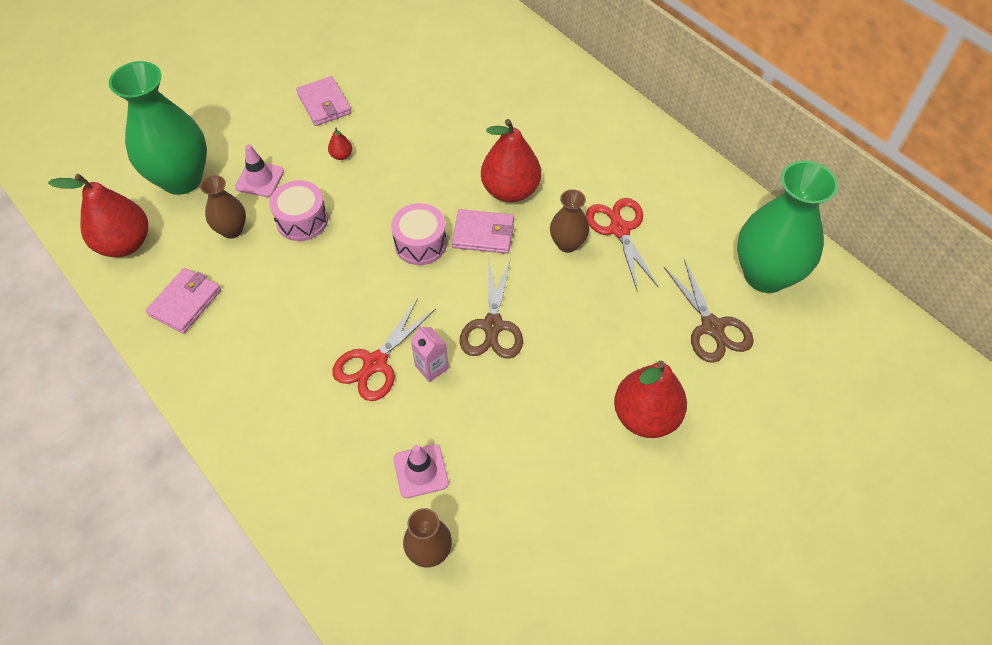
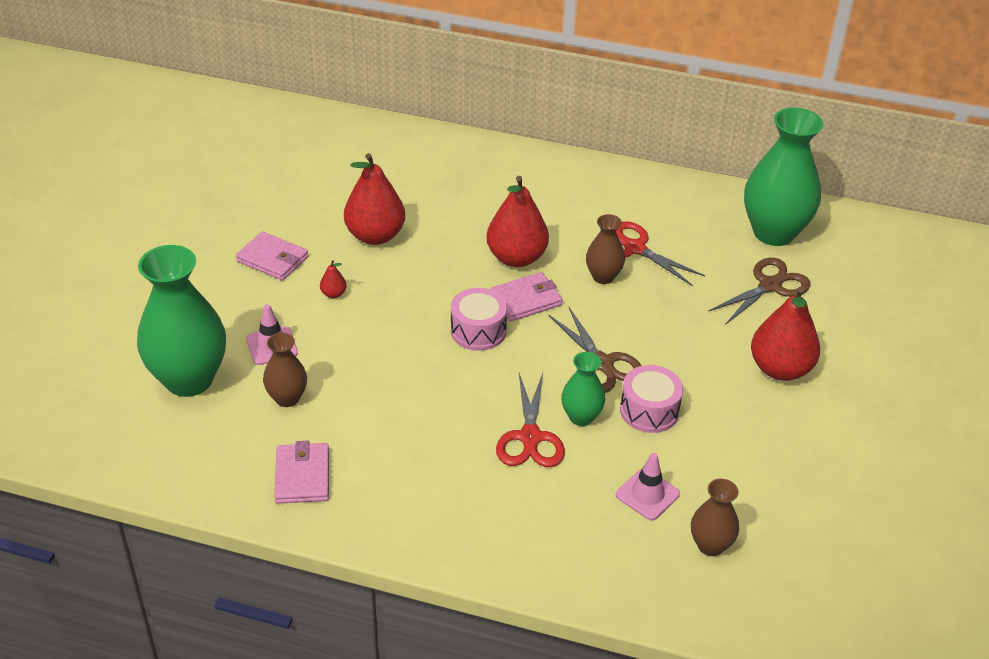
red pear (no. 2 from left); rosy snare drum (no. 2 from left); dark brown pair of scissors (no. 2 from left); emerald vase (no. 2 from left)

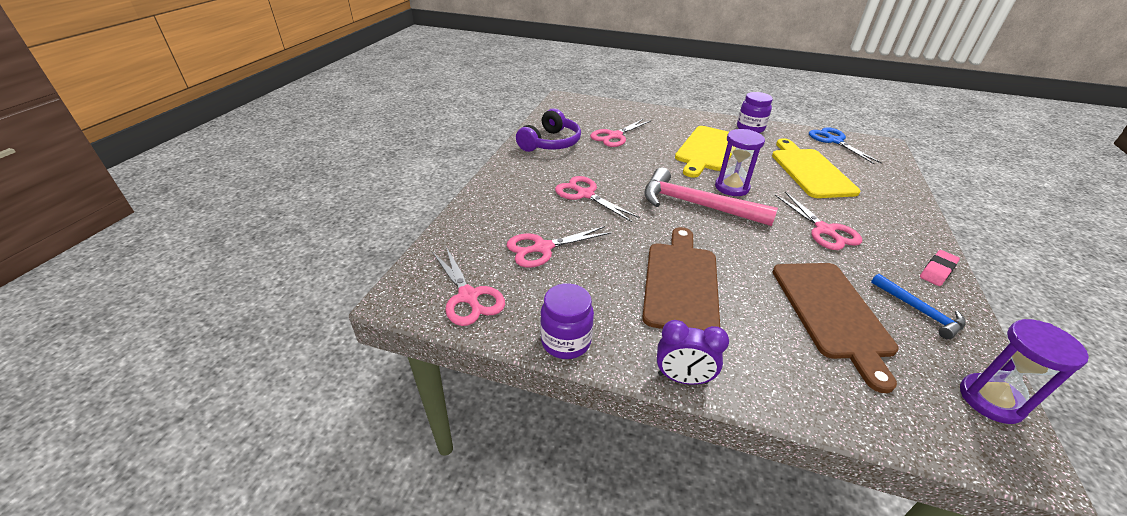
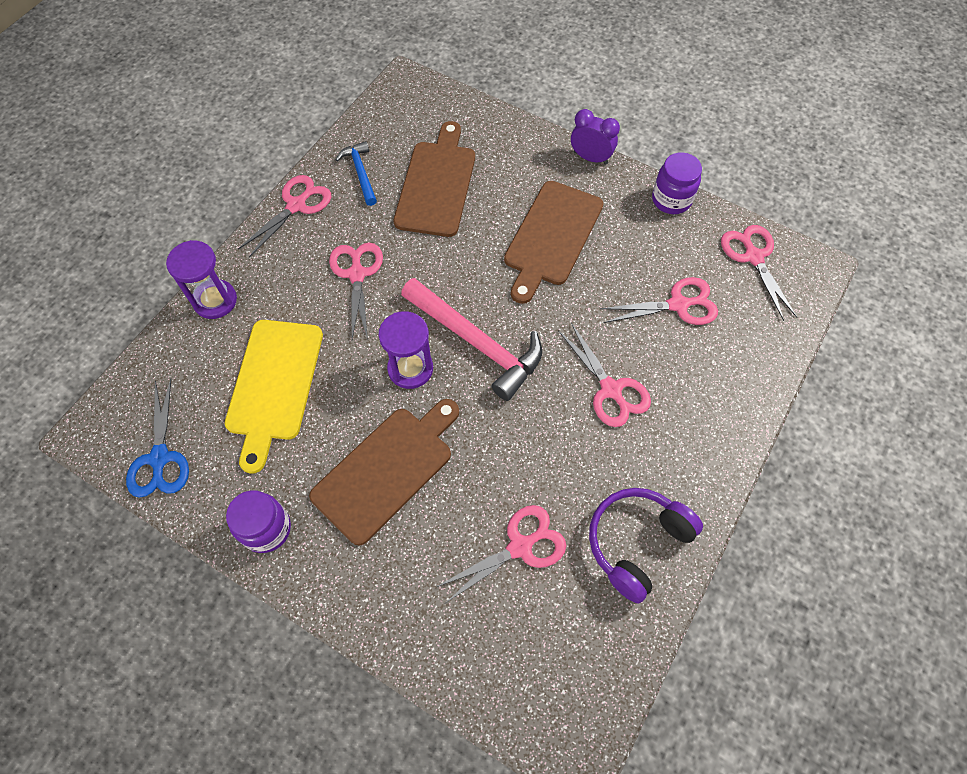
dark brown cutting board (no. 1 from left); rosy pair of scissors (no. 1 from left); violet sand timer (no. 1 from left)

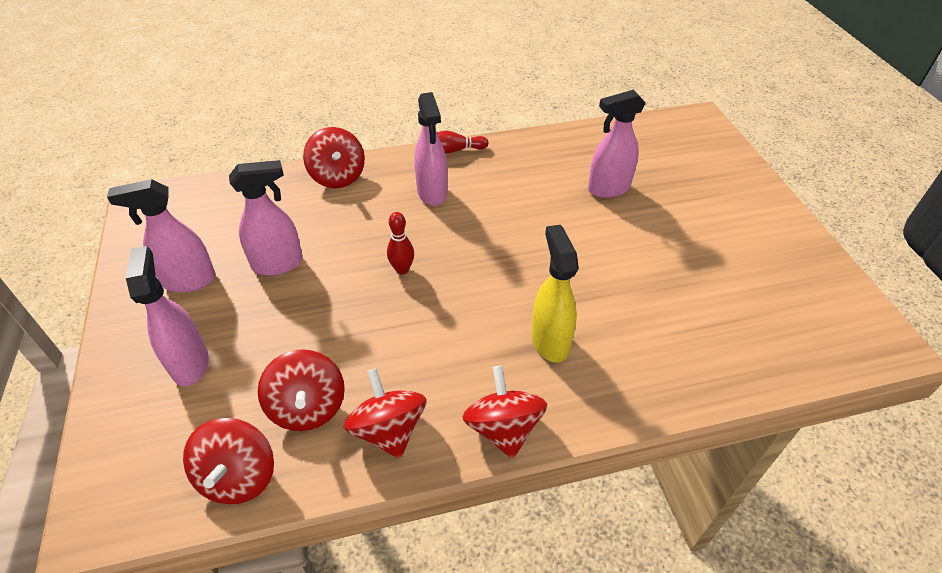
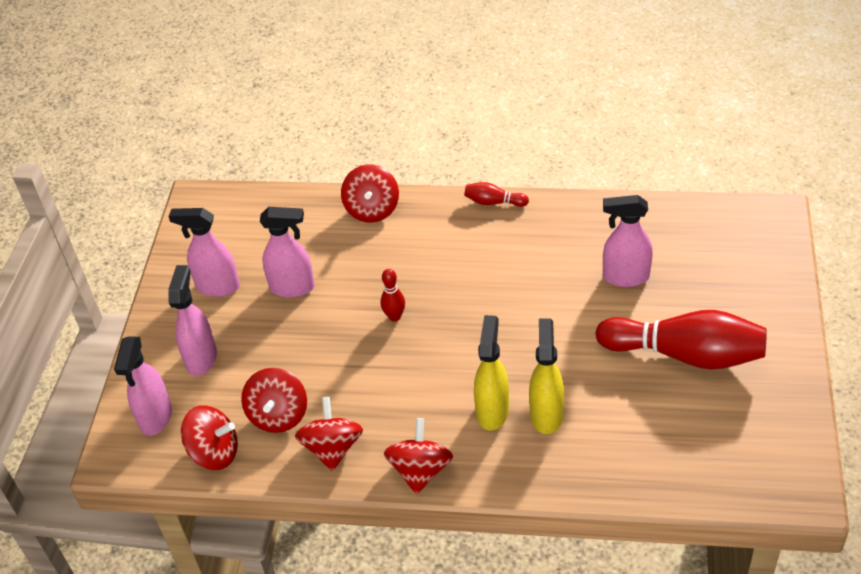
rosy spray cleaner (no. 1 from left); red spinning top (no. 1 from left); red bowling pin (no. 3 from left); yellow spray cleaner (no. 2 from left)

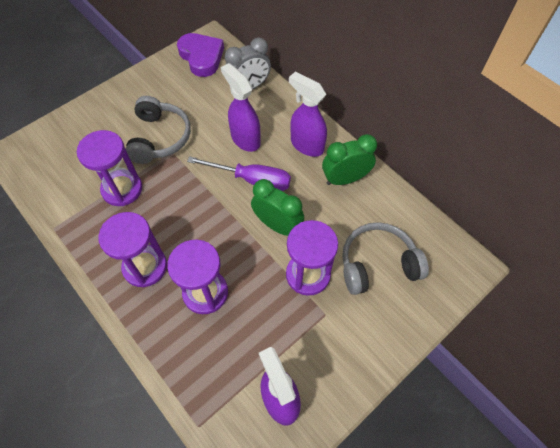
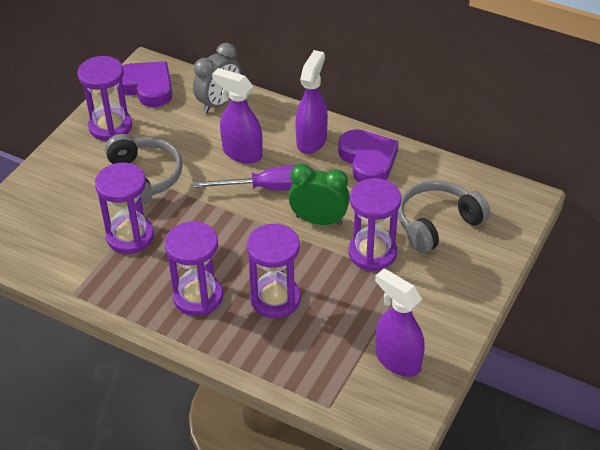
violet spray cleaner (no. 2 from left); violet heart shape (no. 2 from left); violet sand timer (no. 1 from left)

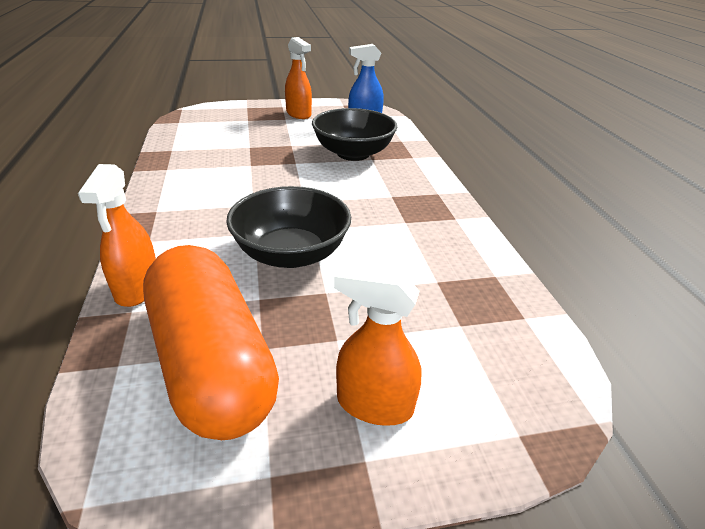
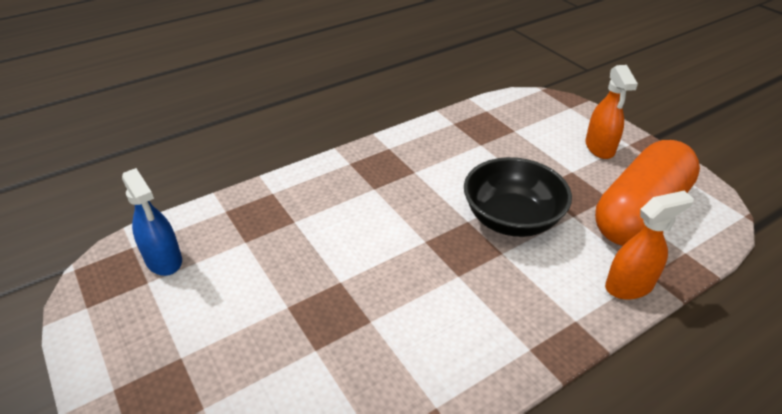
orange spray cleaner (no. 2 from left in the first image); black deep dish (no. 2 from left in the first image)

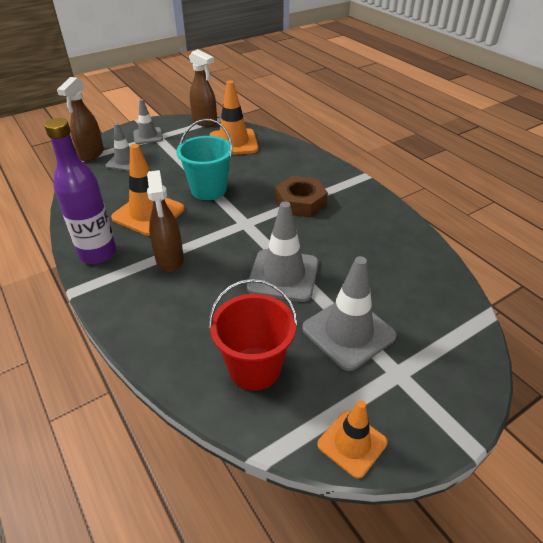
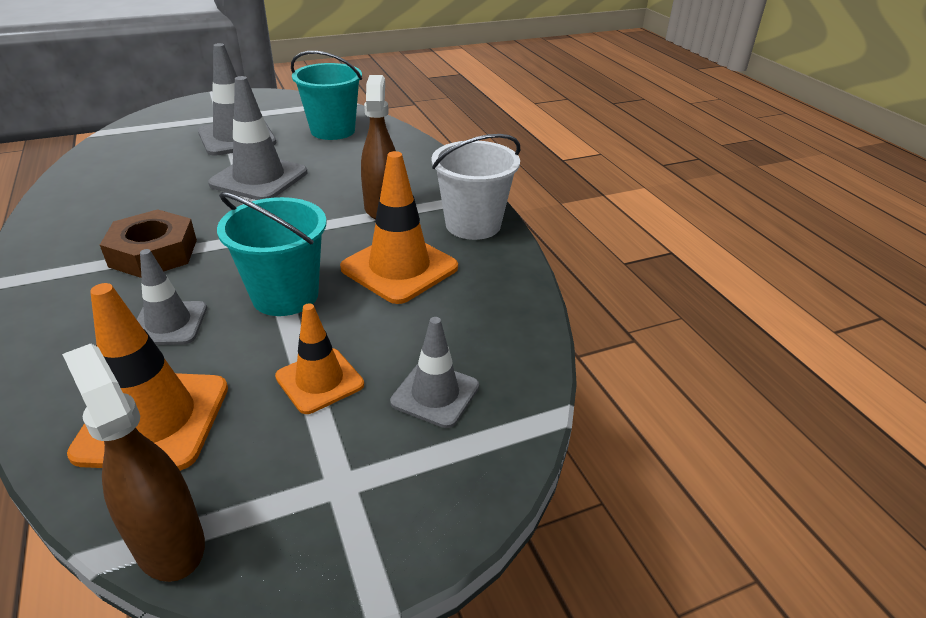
dark brown spray cleaner (no. 1 from left in the first image); ash-grey road cone (no. 1 from left); pure white sand bucket; turquoise sand bucket (no. 2 from left); orange road cone (no. 2 from left)

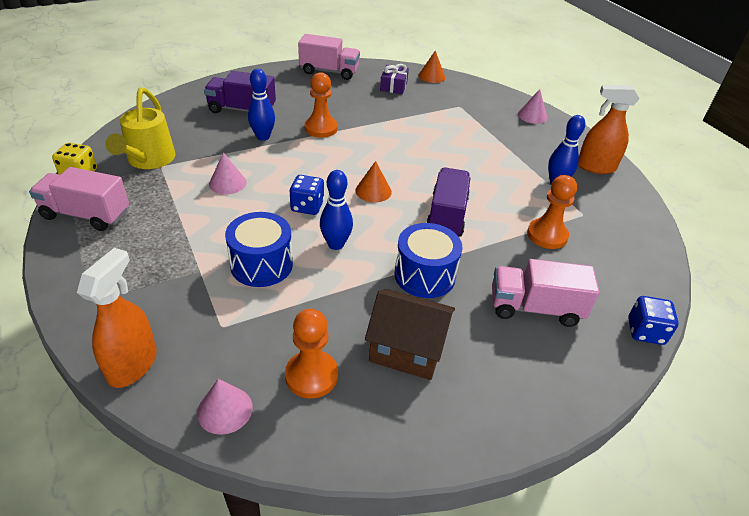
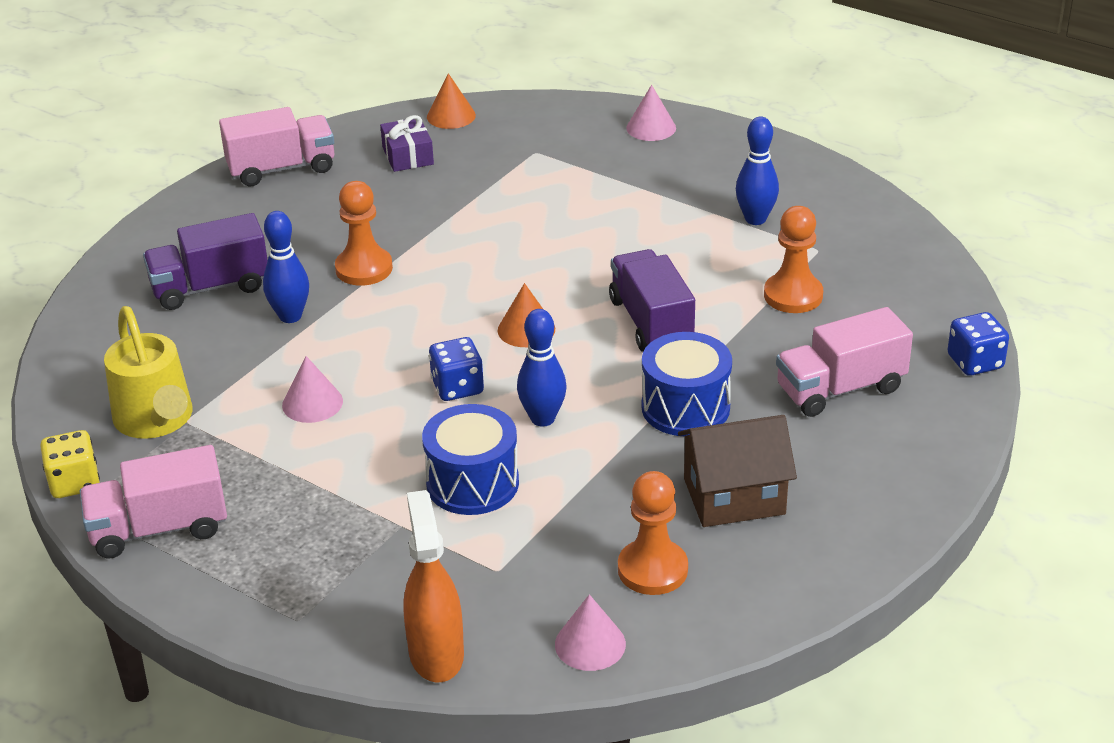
orange spray cleaner (no. 2 from left in the first image)

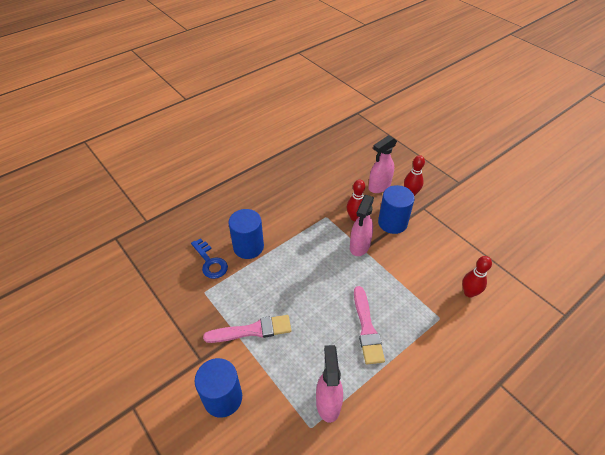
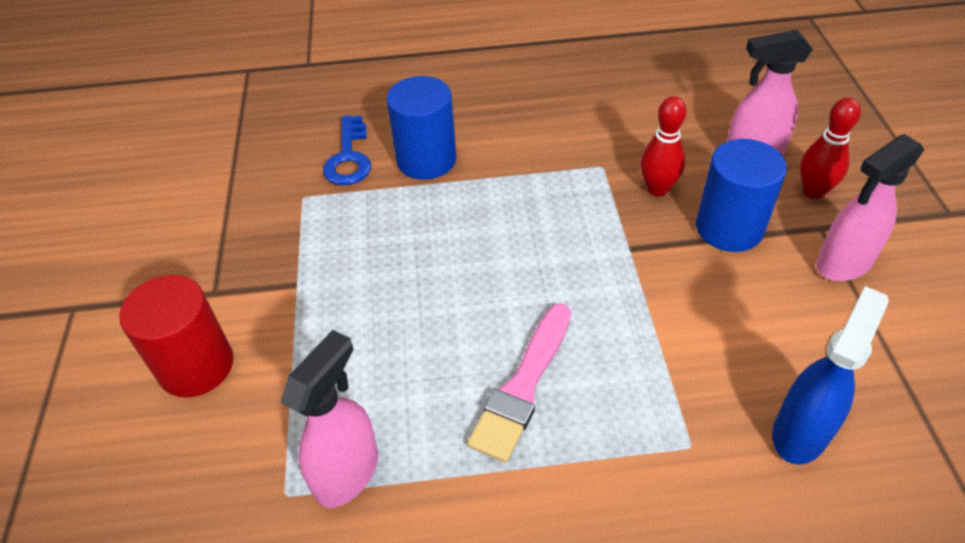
rosy spray cleaner (no. 3 from left); royal blue spray cleaner; rosy paint brush (no. 1 from left in the first image); red cylinder

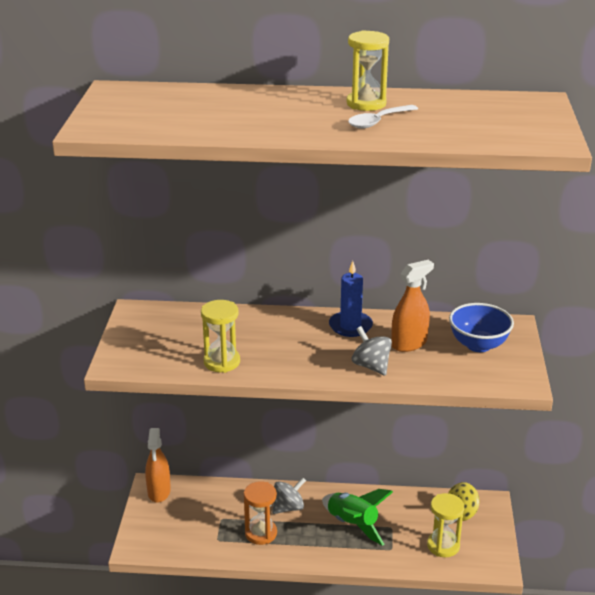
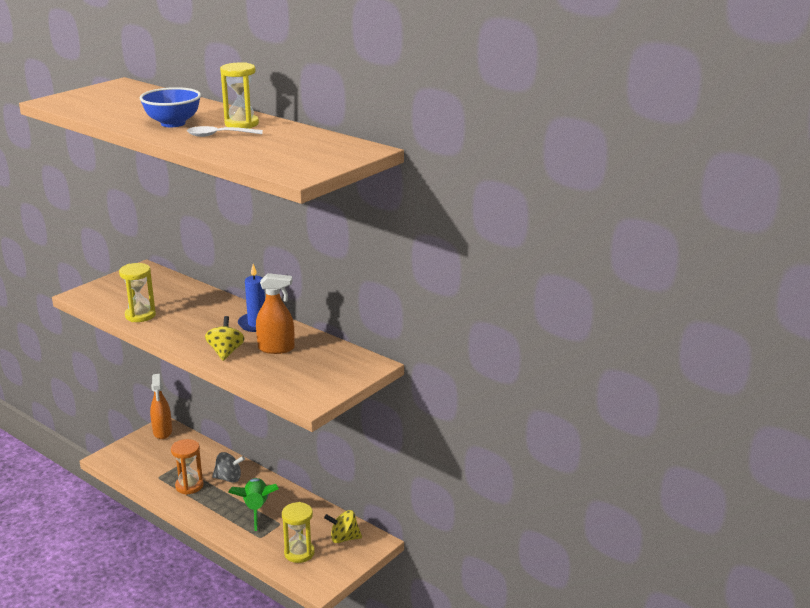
royal blue deep dish; yellow spinning top (no. 1 from left); orange spray cleaner (no. 1 from left)

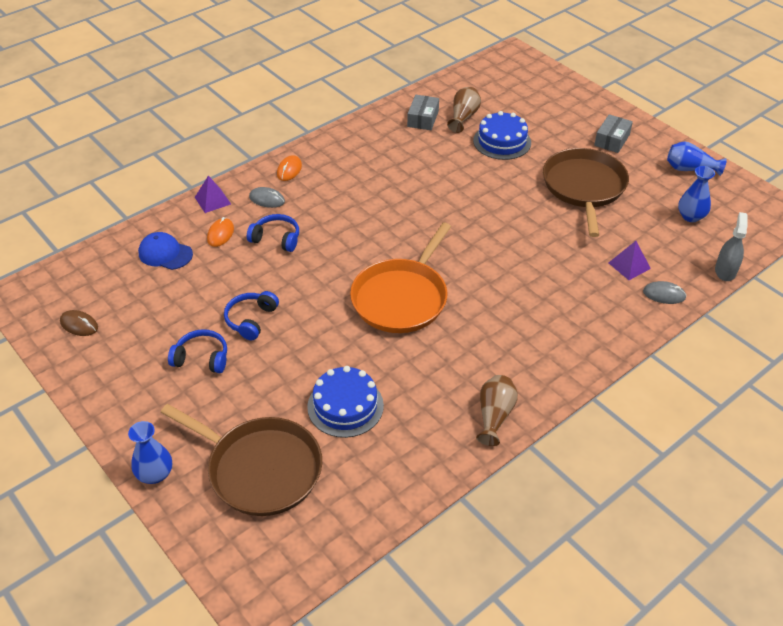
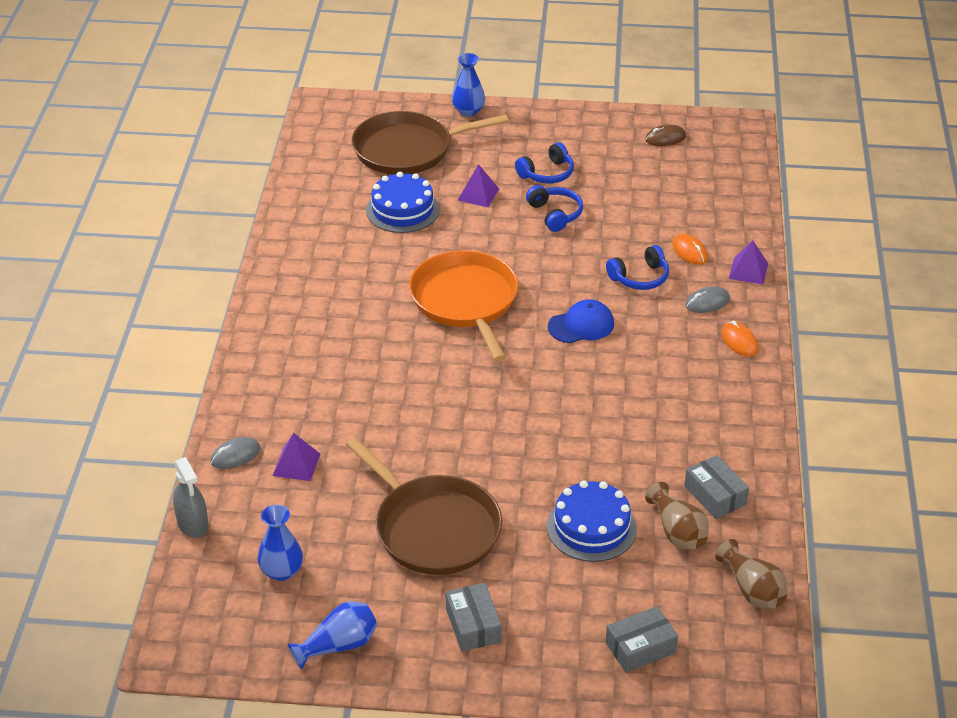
royal blue peaked cap; dark brown vase (no. 2 from left); violet solid pyramid (no. 2 from left); ash-grey package (no. 2 from left)

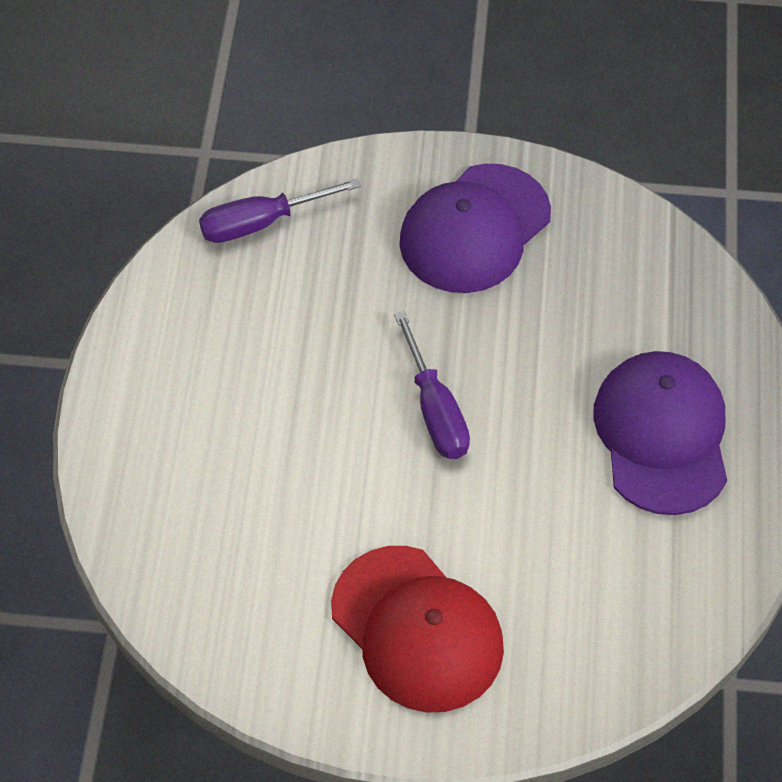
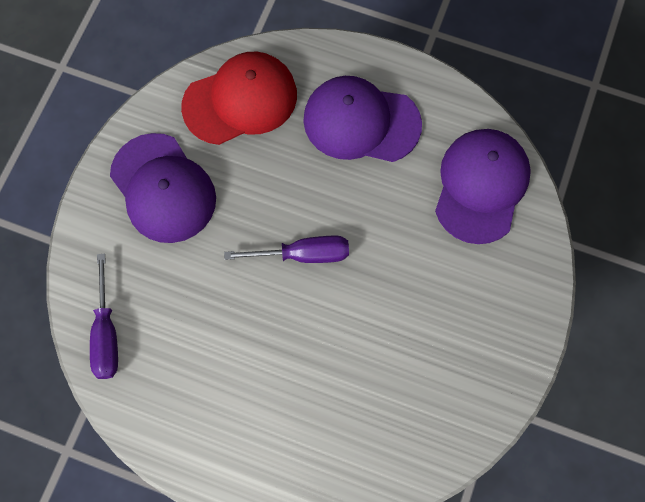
red peaked cap; violet peaked cap (no. 3 from left)

